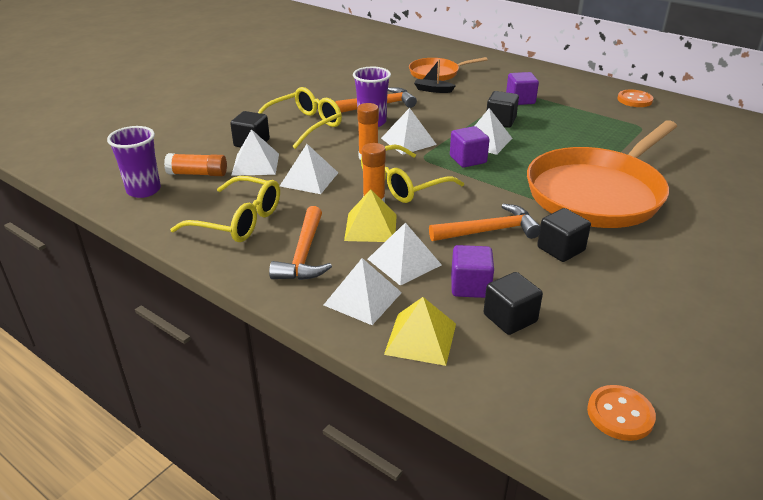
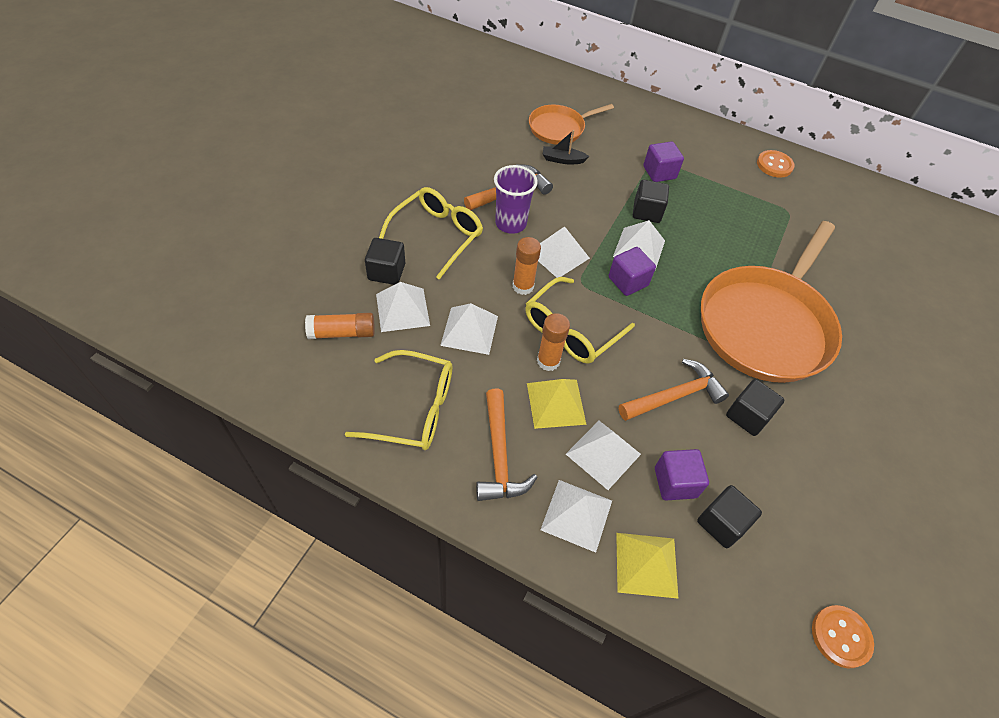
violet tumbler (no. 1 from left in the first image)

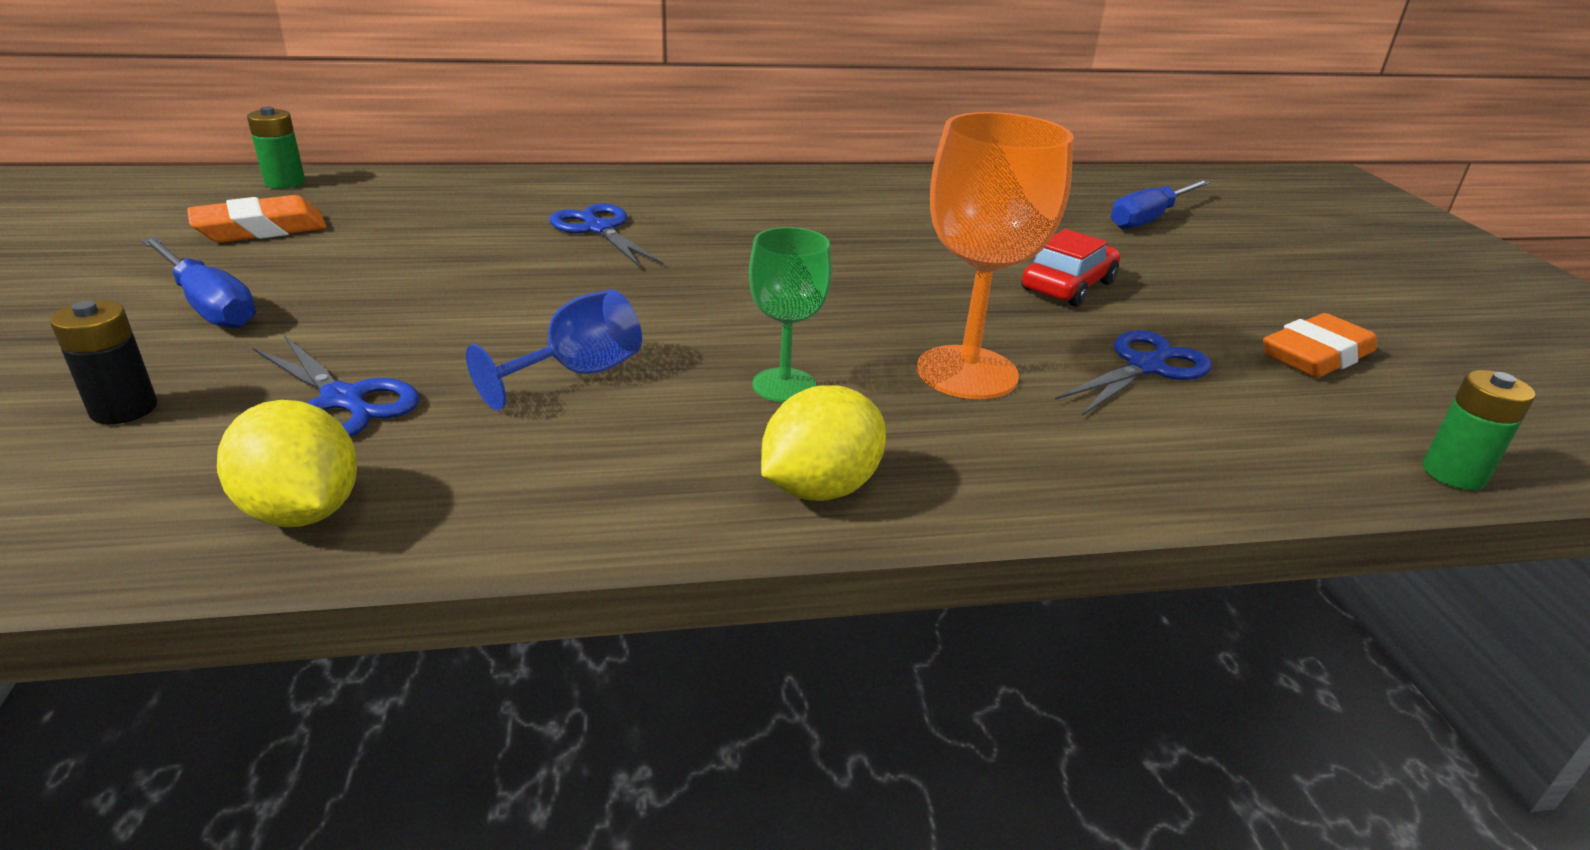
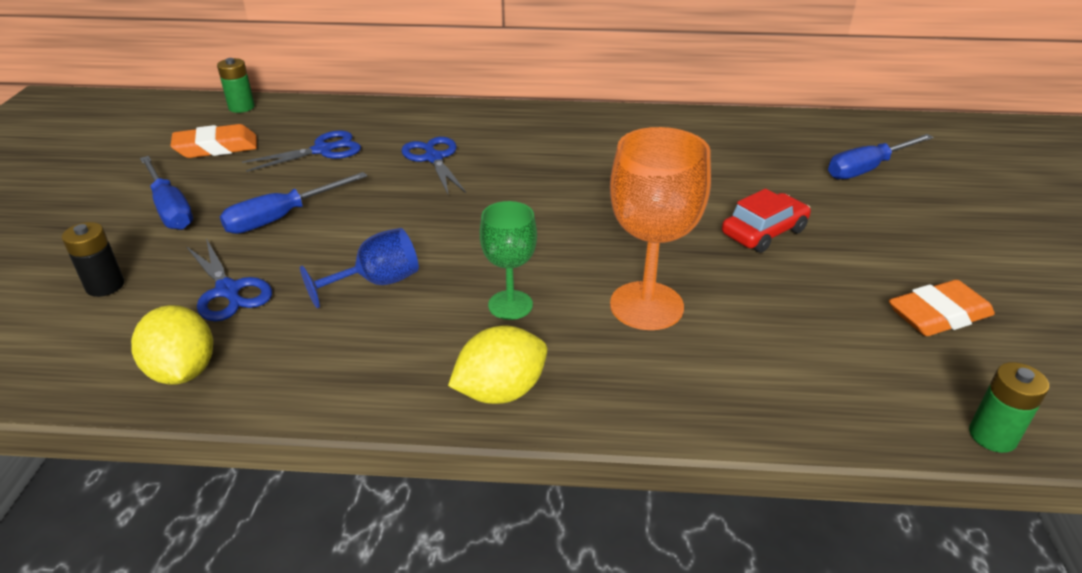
royal blue pair of scissors (no. 2 from left); royal blue screwdriver (no. 2 from left)

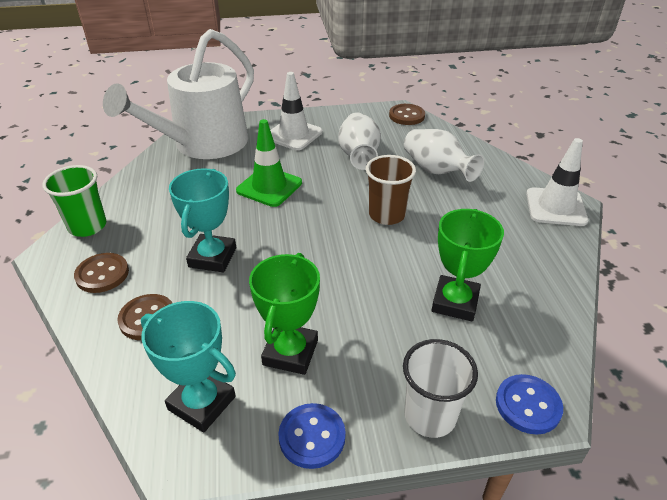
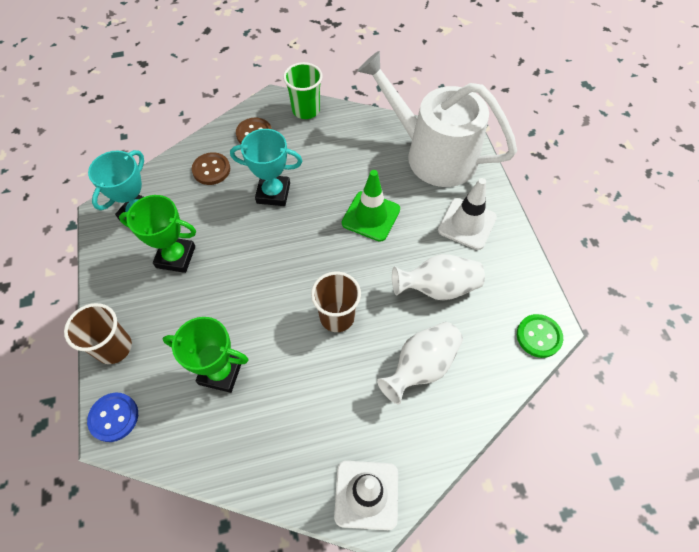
emerald shirt button; dark brown tumbler (no. 1 from left); royal blue shirt button (no. 1 from left in the first image)

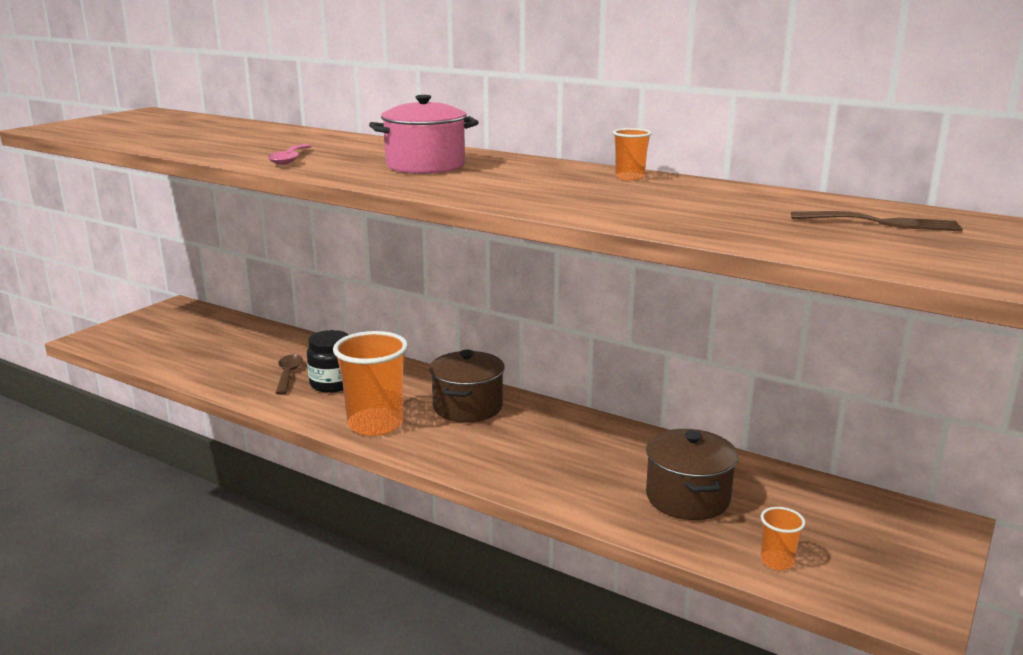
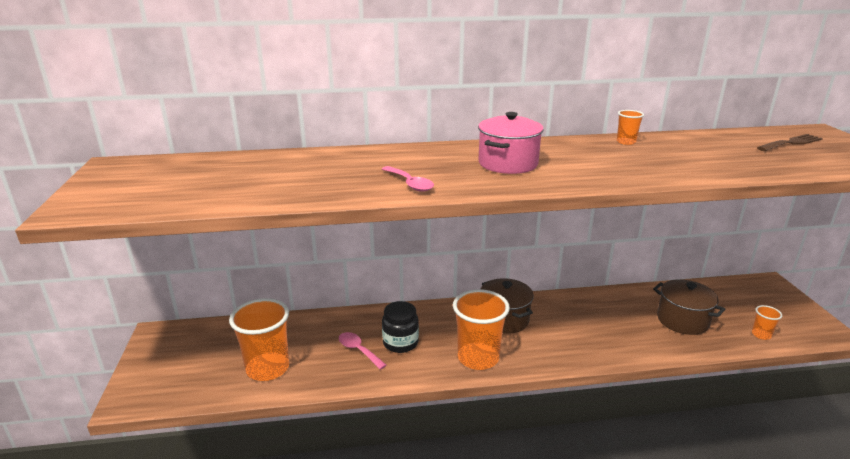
rosy spoon (no. 1 from left); orange tumbler (no. 1 from left)

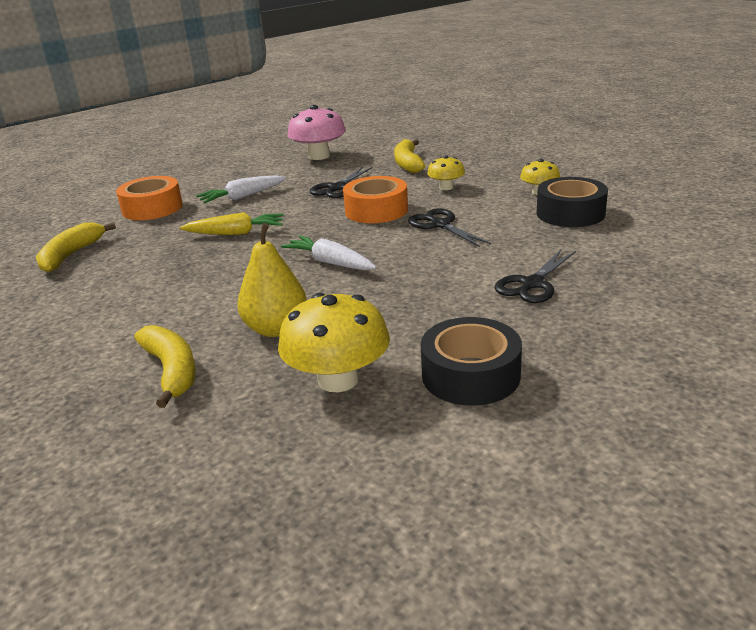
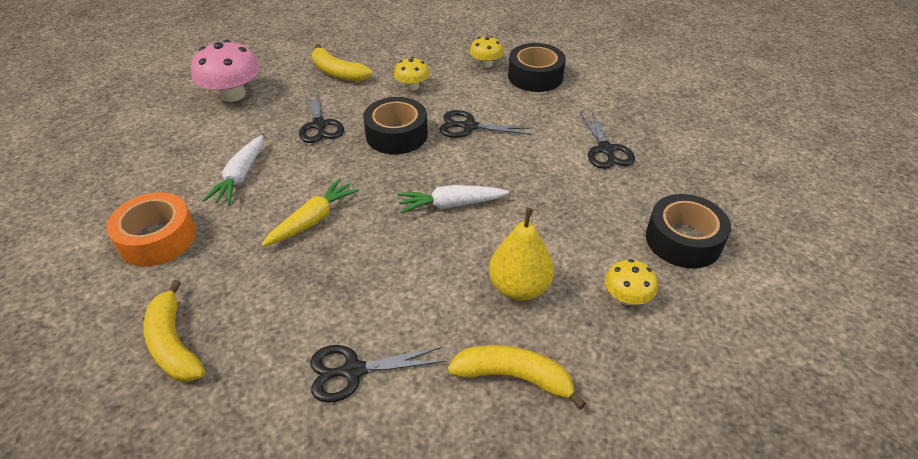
black tape (no. 1 from left); yellow mushroom (no. 3 from left); black pair of scissors (no. 2 from left)

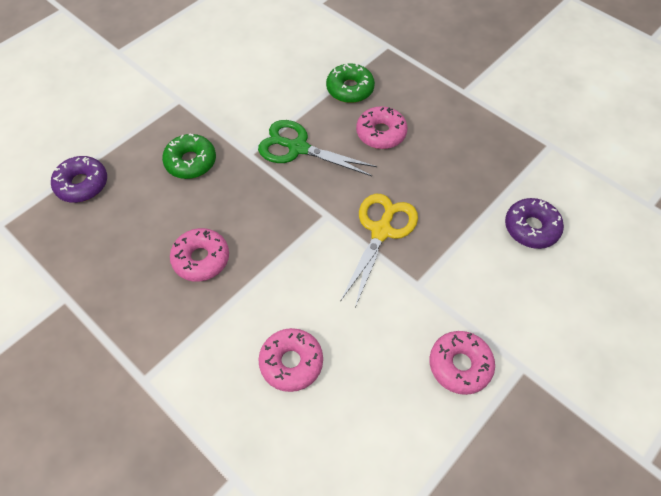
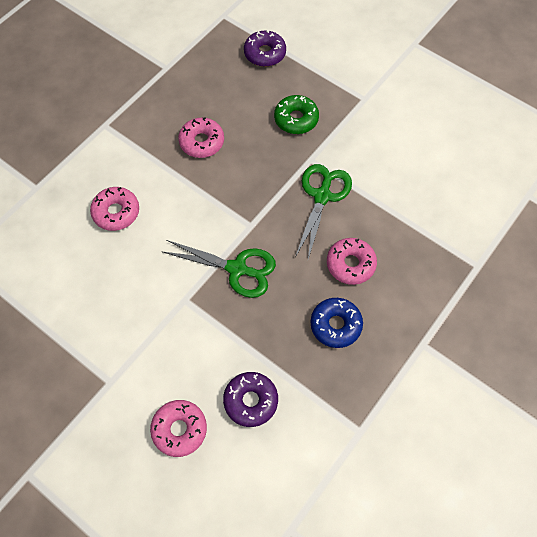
emerald glazed donut (no. 2 from left in the first image); emerald pair of scissors (no. 1 from left); rosy glazed donut (no. 2 from left); royal blue glazed donut

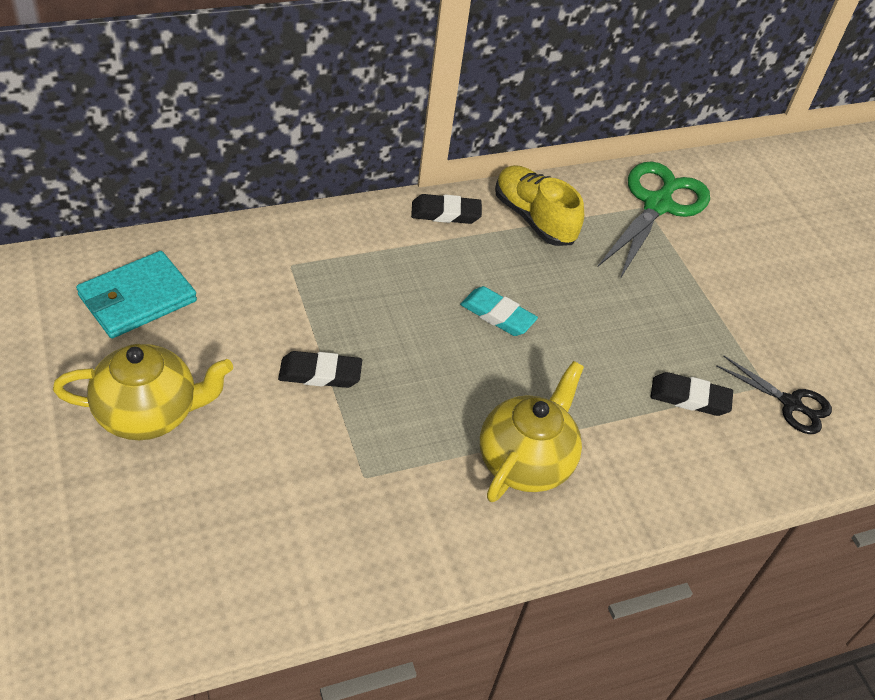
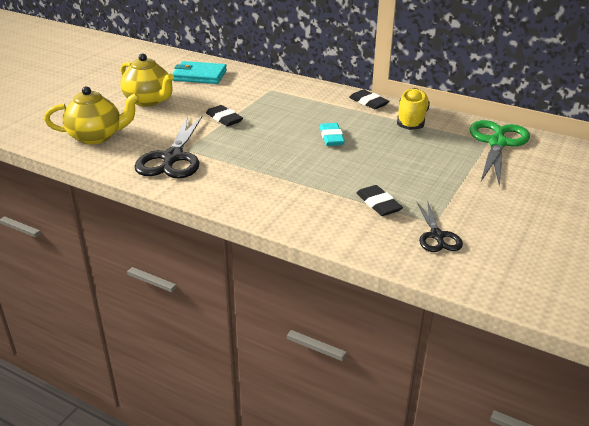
emerald pair of scissors; yellow china teapot (no. 1 from left); black pair of scissors (no. 1 from left)

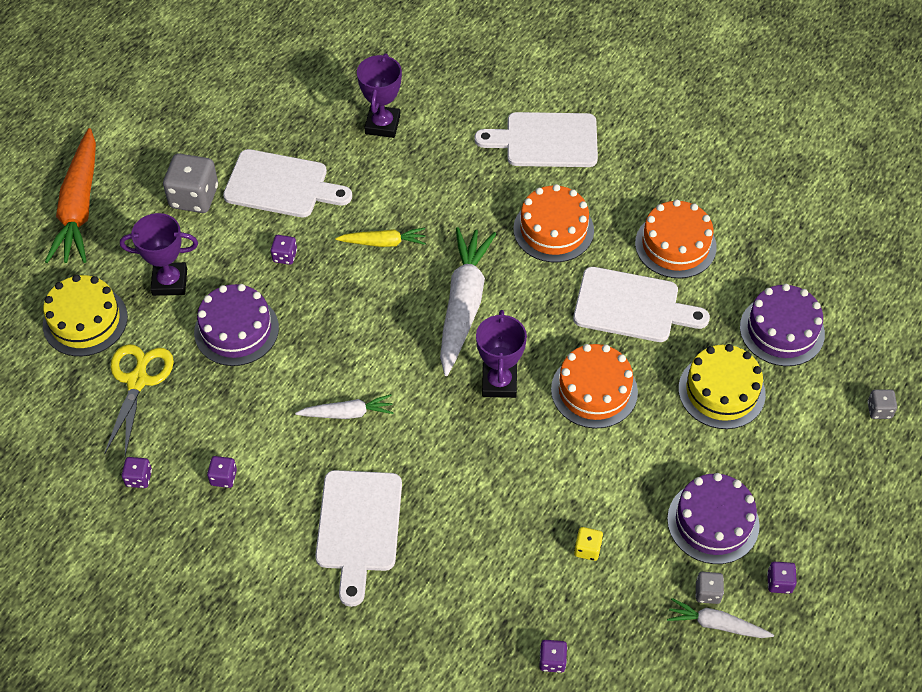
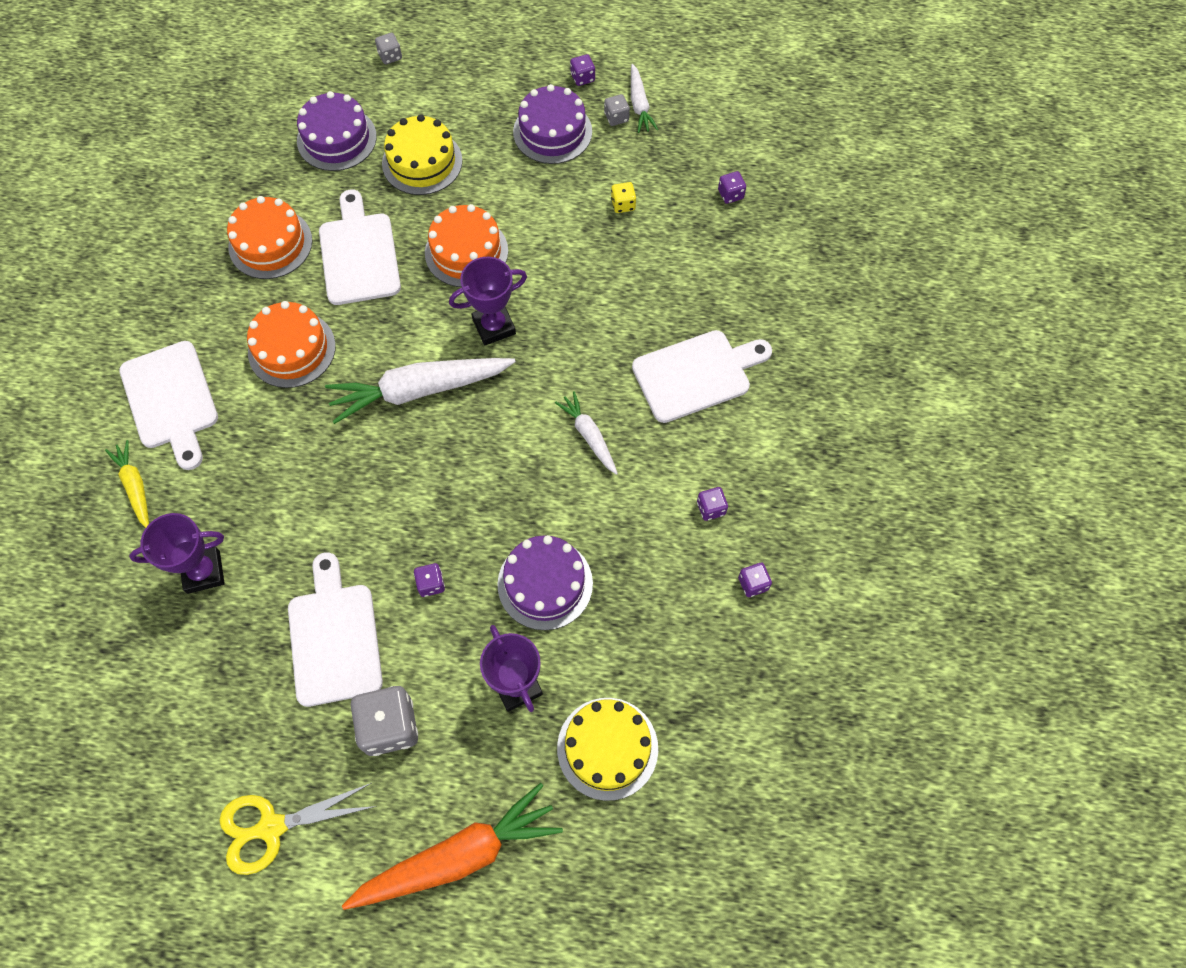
yellow toy carrot; yellow pair of scissors

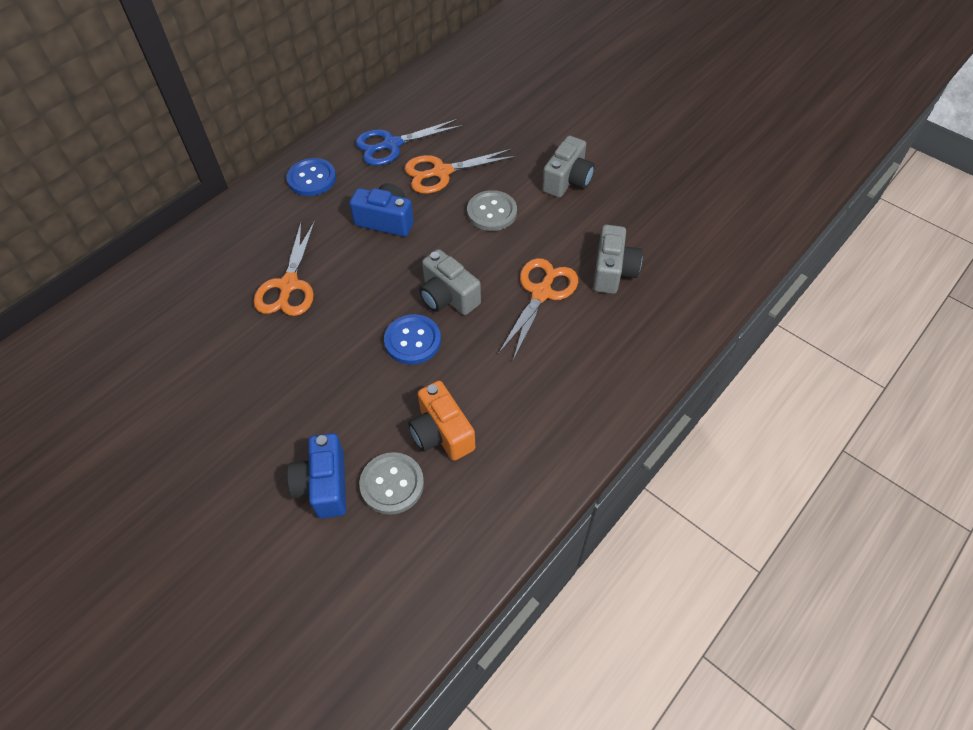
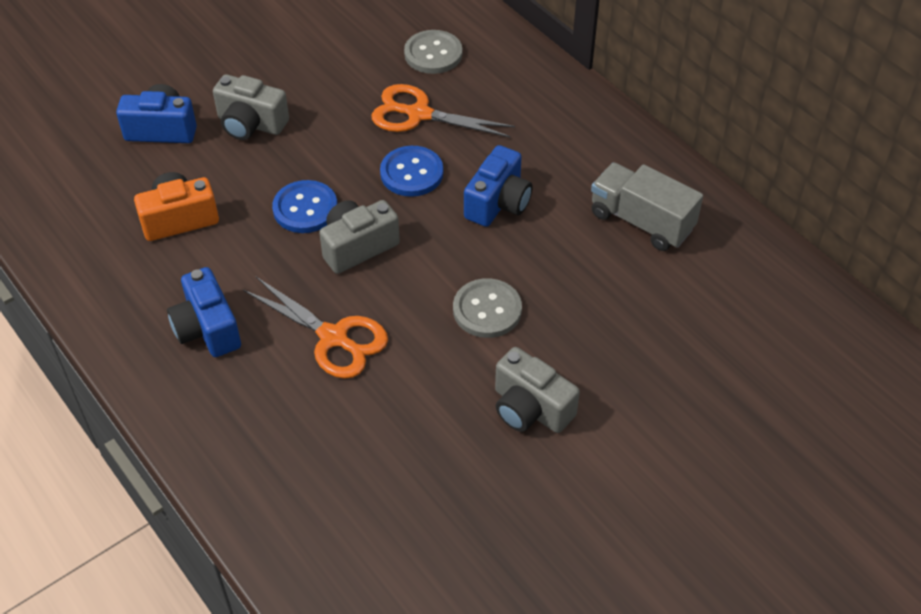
ash-grey lorry; orange pair of scissors (no. 2 from left in the first image); royal blue shirt button (no. 2 from left); ash-grey camera (no. 1 from left); ash-grey shirt button (no. 1 from left); royal blue camera (no. 2 from left)

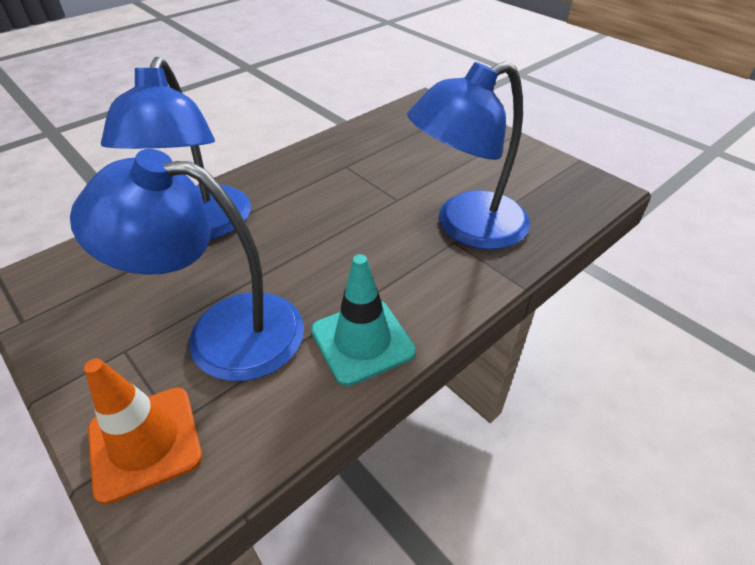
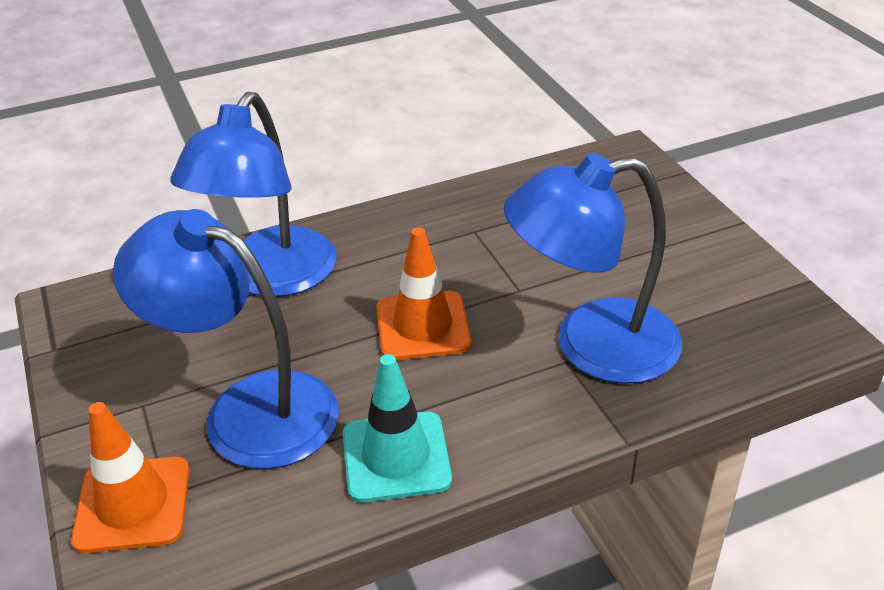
orange road cone (no. 2 from left)

